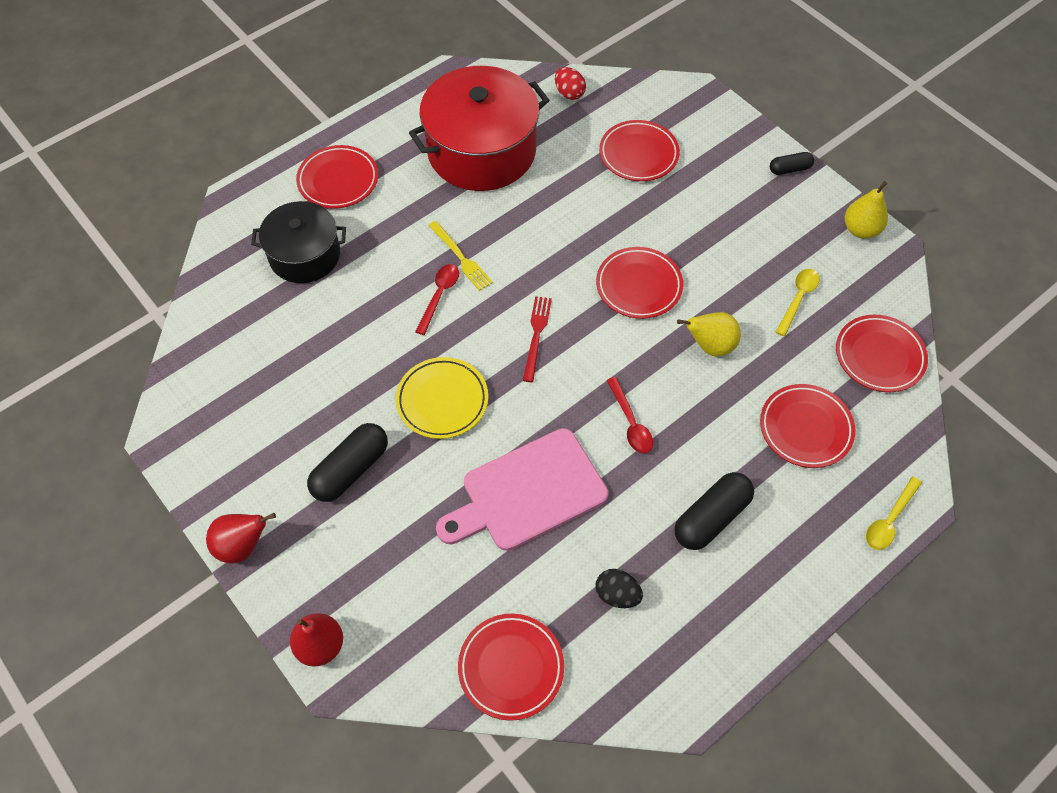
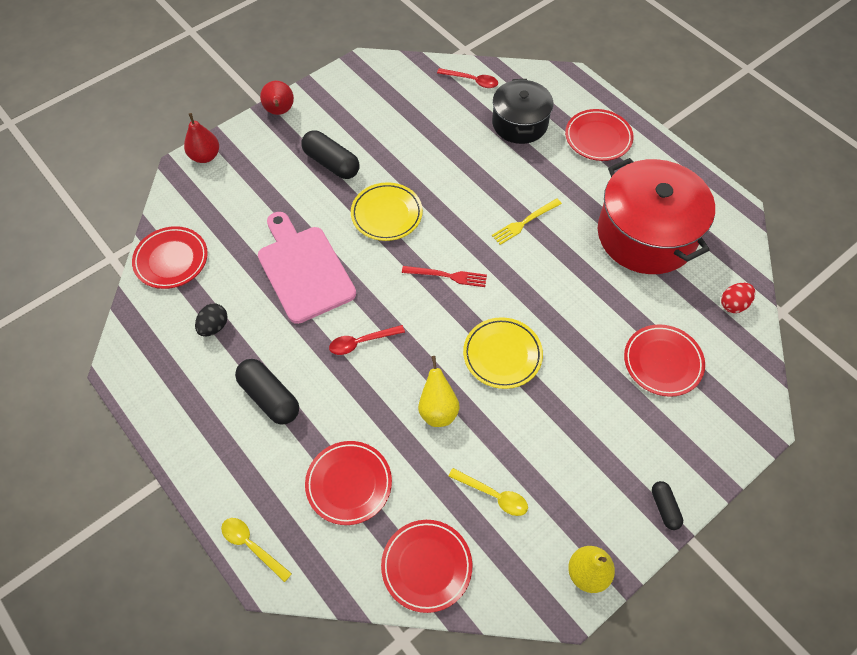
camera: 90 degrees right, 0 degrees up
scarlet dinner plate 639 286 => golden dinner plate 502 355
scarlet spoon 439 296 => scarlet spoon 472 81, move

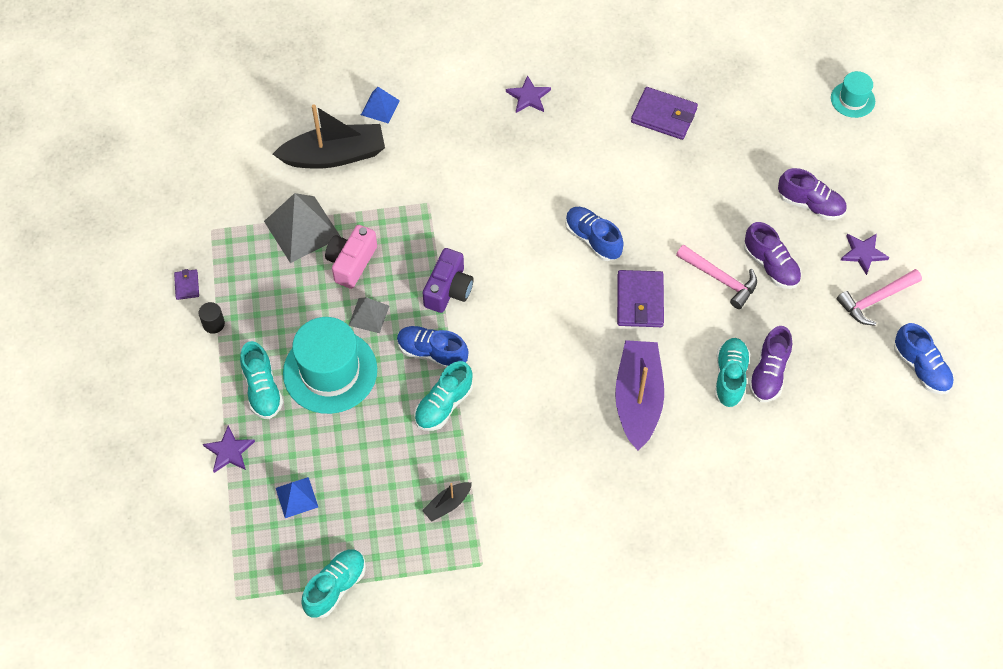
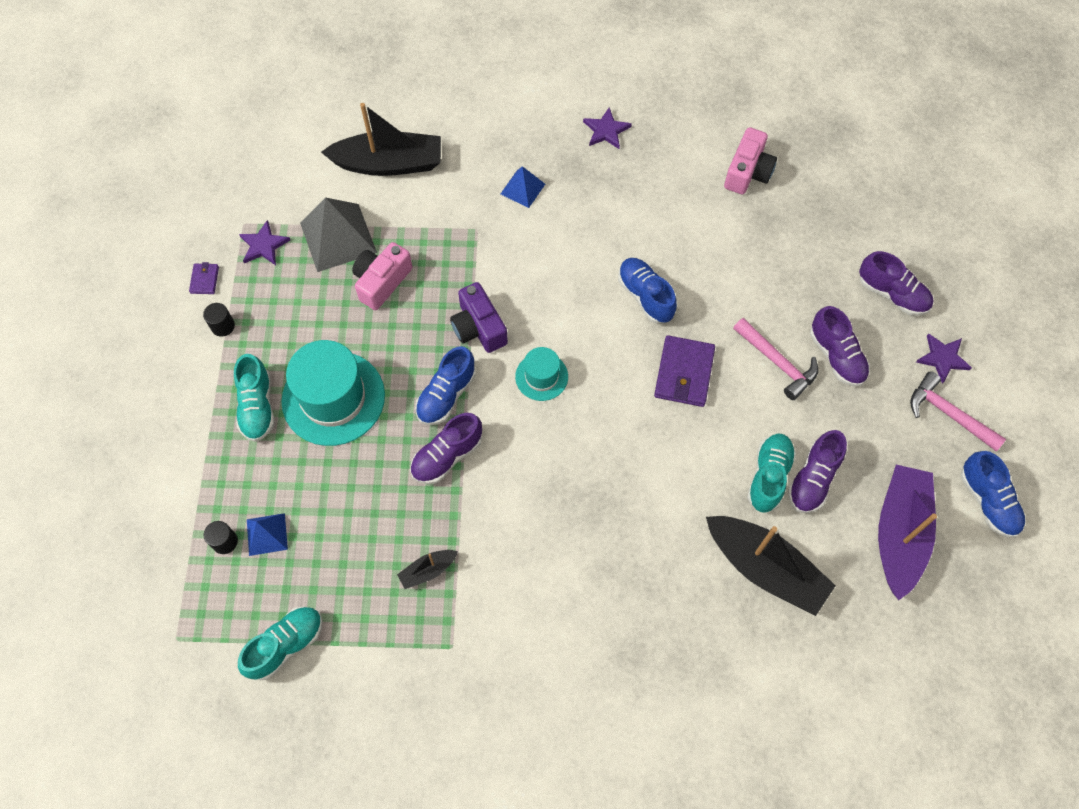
camera: 10 degrees right, 5 degrees up
aqua top hat 852 99 => aqua top hat 541 376, move
royal blue solid pyramid 380 107 => royal blue solid pyramid 522 189, move
violet wallet 664 116 => rosy photo camera 747 172
violet photo camera 448 289 => violet photo camera 478 327, 120 degrees clockwise
rosy hammer 875 300 => rosy hammer 948 414, 60 degrees clockwise
gray solid pyramid 369 315 => nothing
royal blue shoe 432 353 => royal blue shoe 446 395, 90 degrees counterclockwise
violet boat 638 399 => violet boat 899 533, move
aqua shoe 443 405 => violet shoe 447 456
violet star shape 229 451 => violet star shape 264 245, move
nothing => black boat 765 568
nothing => black cylinder shape 225 541

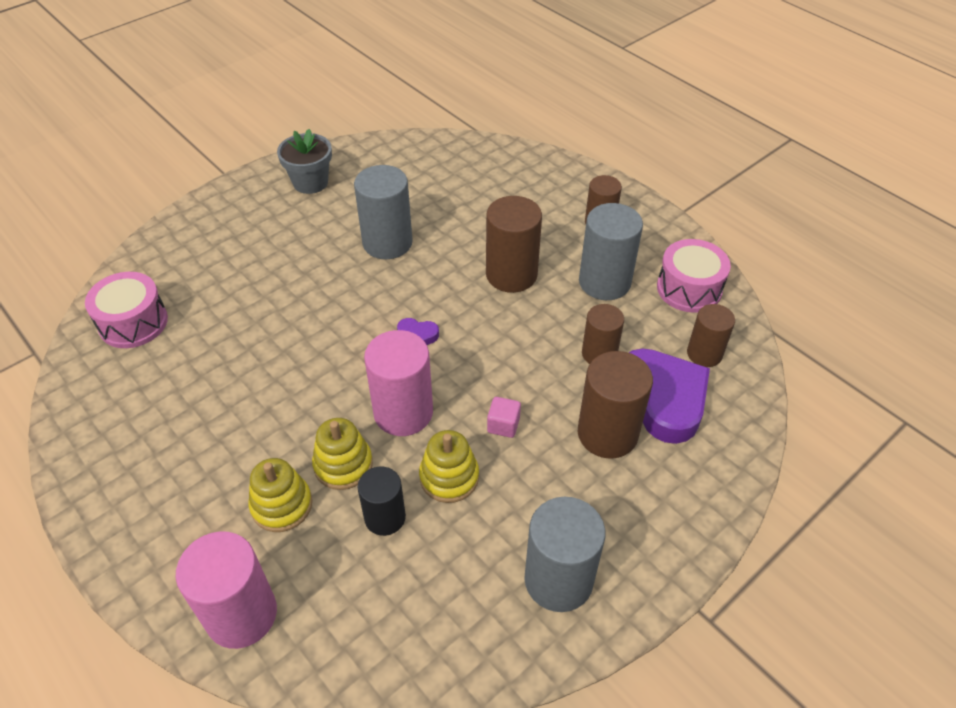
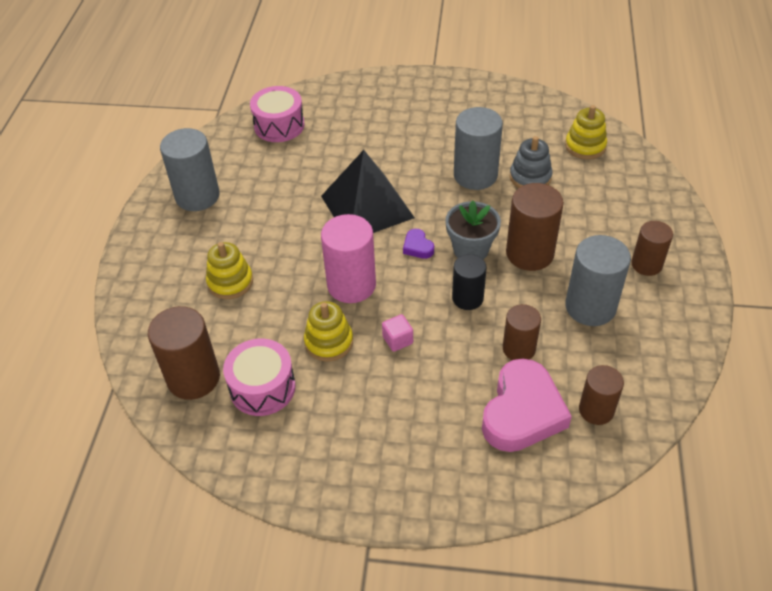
camera: 50 degrees right, 0 degrees up
gray plant pot 310 182 => gray plant pot 471 249, move
rosy drum 689 288 => rosy drum 262 387, move
violet love heart 663 399 => rosy love heart 522 412
brown cylinder shape 607 434 => brown cylinder shape 193 378, move
golden stacking rings 343 465 => golden stacking rings 585 146, move
black cylinder shape 385 517 => black cylinder shape 467 298, move
gray cylinder shape 558 580 => gray cylinder shape 197 196, move
rosy cylinder shape 241 614 => nothing
nothing => gray stacking rings 530 177
nothing => black solid pyramid 367 207

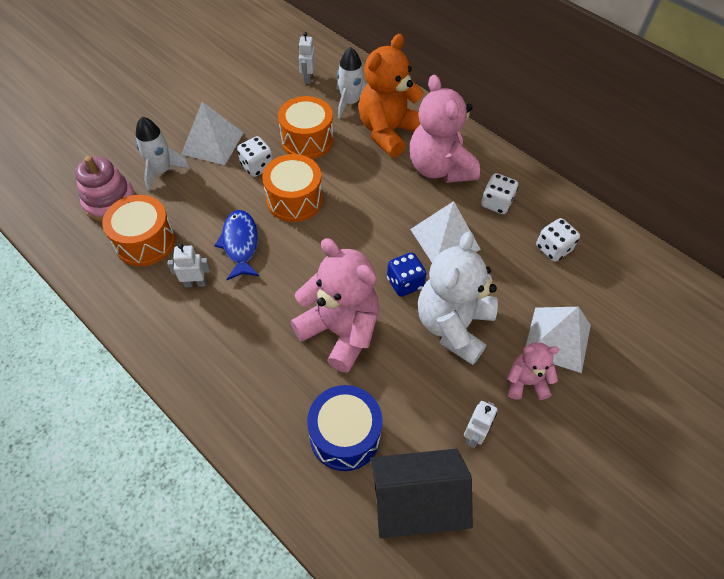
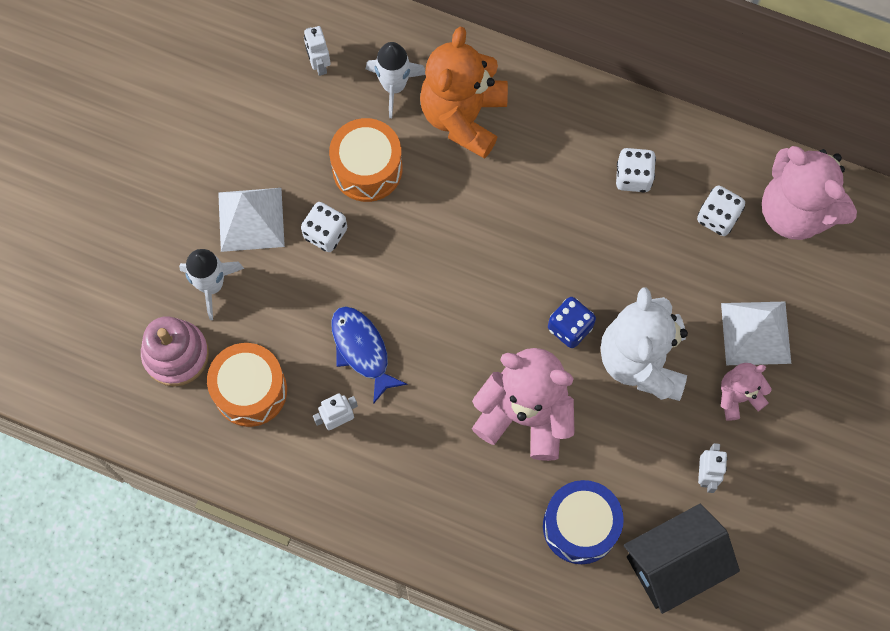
camera: 20 degrees left, 15 degrees up
rosy stuffed bear 439 168 => rosy stuffed bear 796 211, move
bright orange drum 294 200 => nothing
white solid pyramid 445 239 => nothing

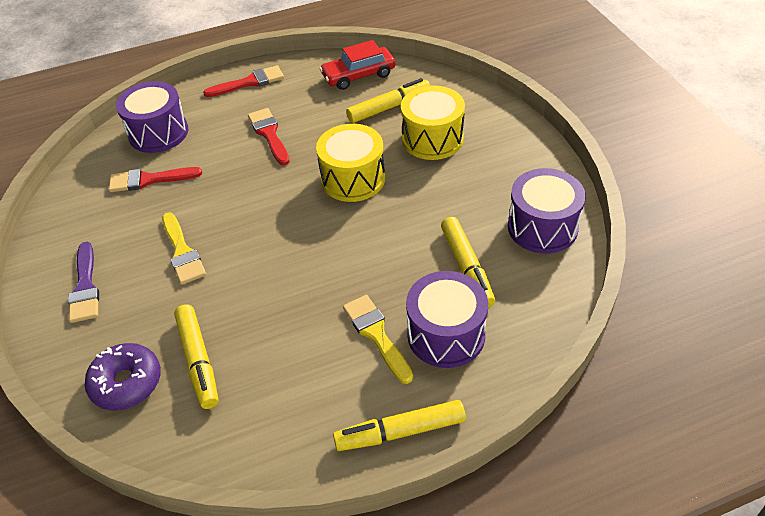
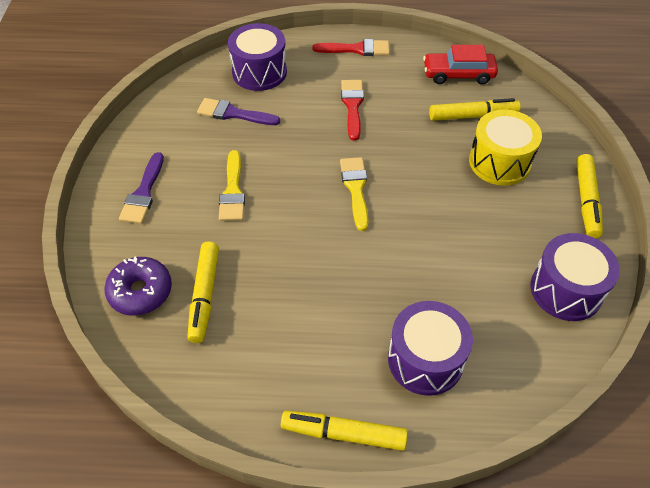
camera: 20 degrees right, 5 degrees up
golden drum 353 179 => nothing
scarlet brush 149 180 => violet brush 233 114
golden marker pen 466 267 => golden marker pen 586 201, move
golden brush 376 334 => golden brush 355 189, move

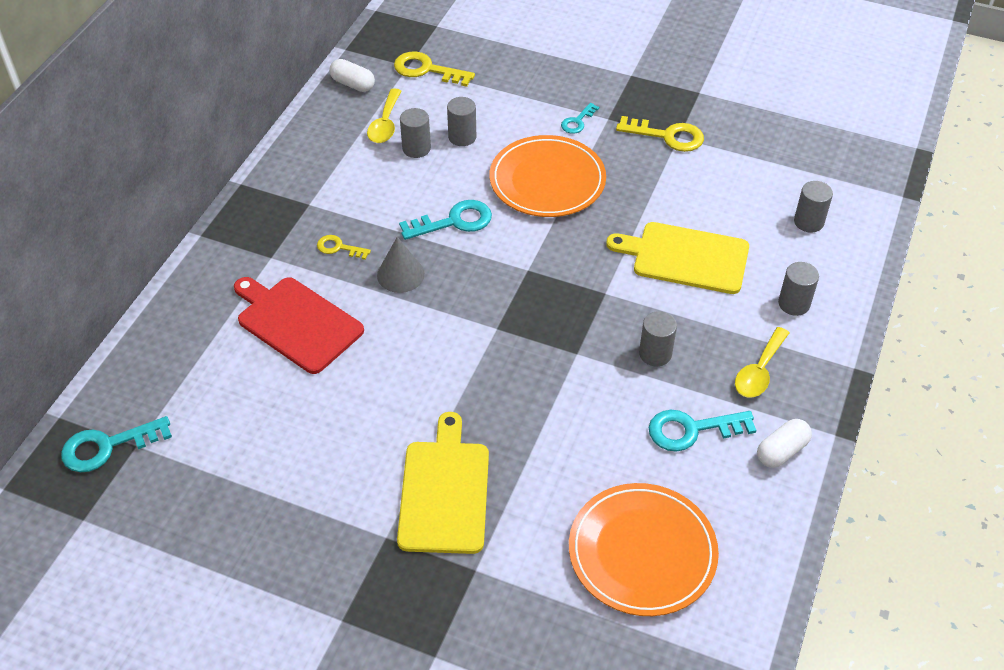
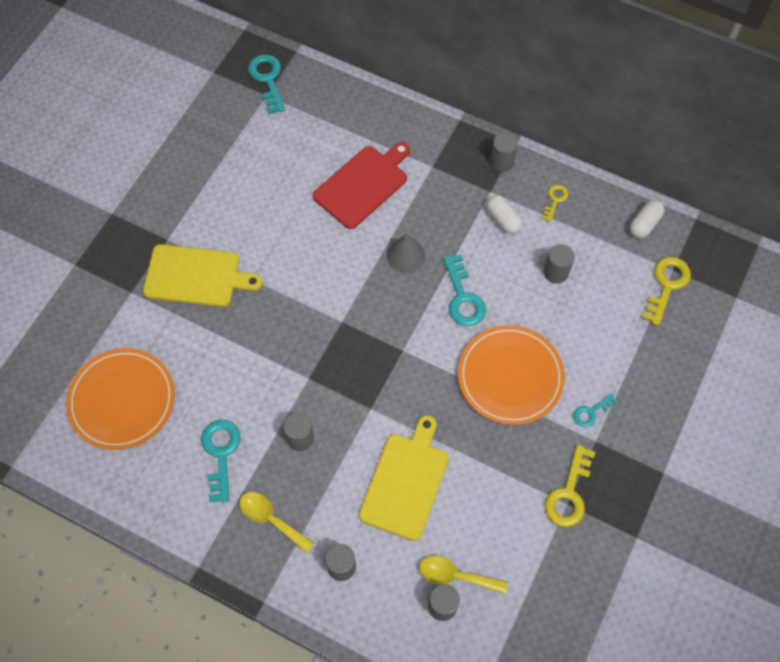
camera: 95 degrees right, 15 degrees up
golden spoon 385 124 => golden spoon 456 576, move
gray cylinder shape 462 137 => gray cylinder shape 502 162, move
aqua key 577 121 => aqua key 591 412, 75 degrees counterclockwise
golden key 339 248 => golden key 555 200, move
white pill shape 781 451 => white pill shape 503 219, move

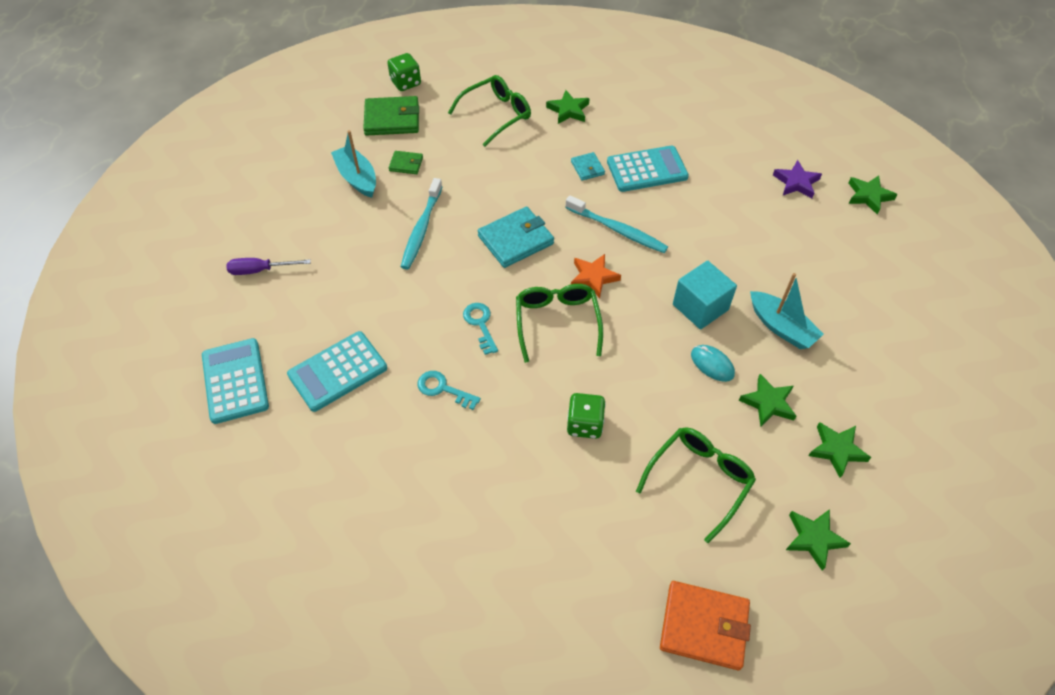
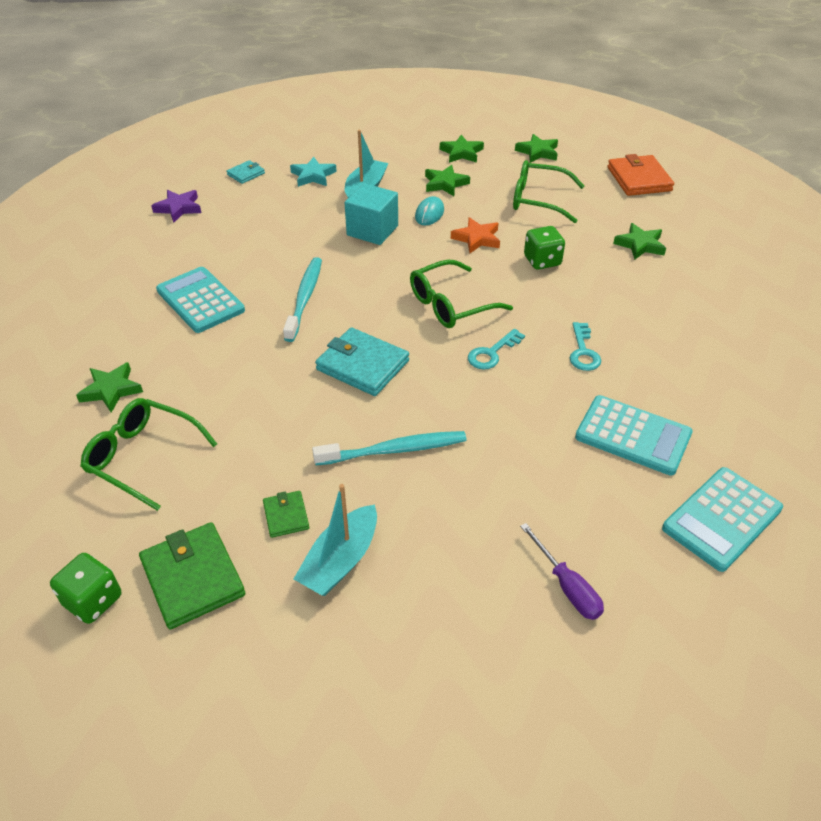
camera: 115 degrees left, 10 degrees down
aqua wallet 587 168 => aqua wallet 246 174, move
green star shape 868 196 => green star shape 640 245, move
bright orange star shape 593 277 => bright orange star shape 477 238, move
nothing => aqua star shape 313 176

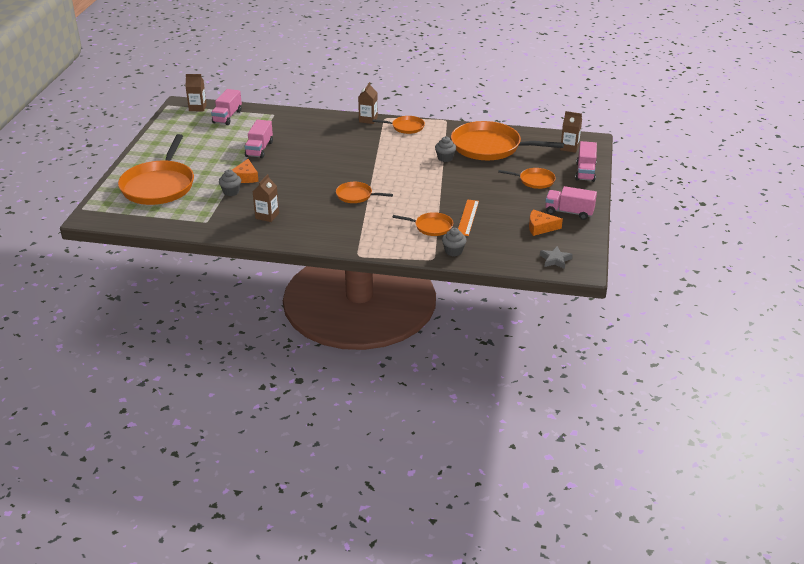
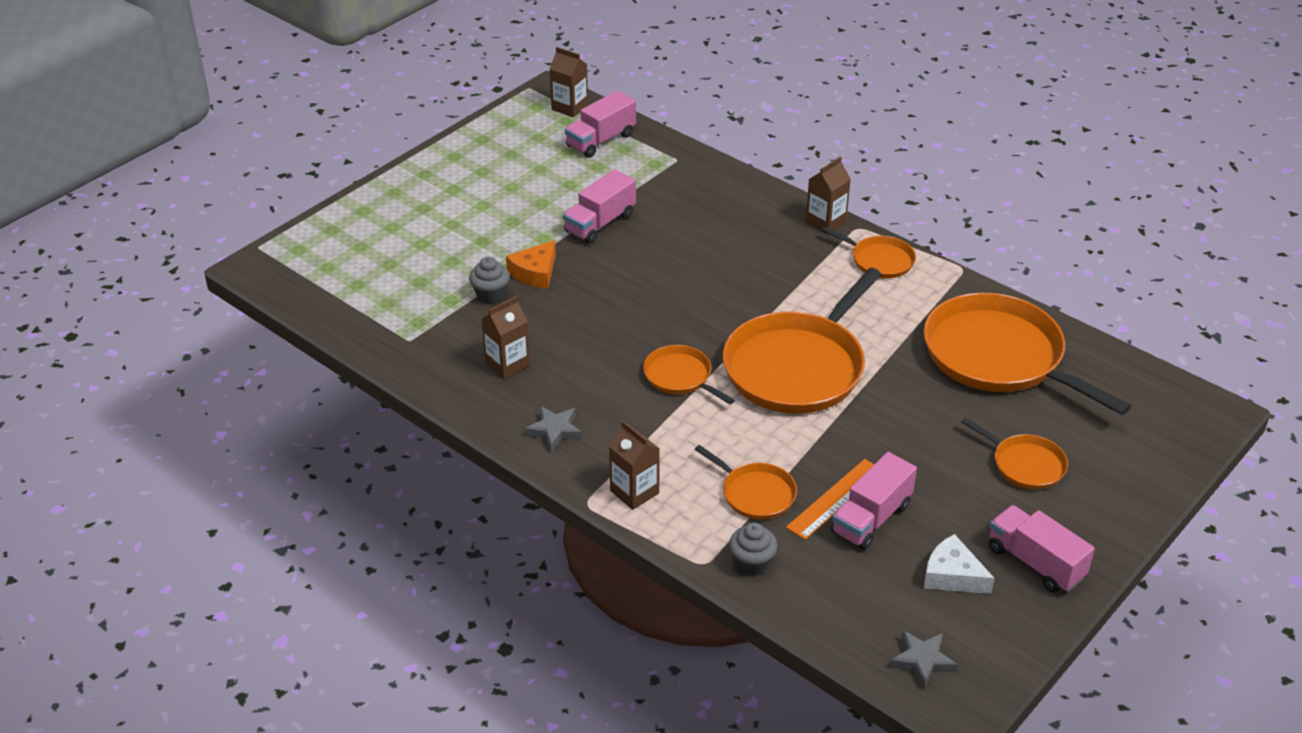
camera: 30 degrees right, 5 degrees up
brown milk carton 569 147 => brown milk carton 634 492, move
bright orange skillet 159 186 => bright orange skillet 797 367, move
gray muffin 445 158 => nothing
rosy toy truck 585 172 => rosy toy truck 871 519, move
bright orange cheese wedge 540 227 => white cheese wedge 952 575
nothing => gray star shape 554 431

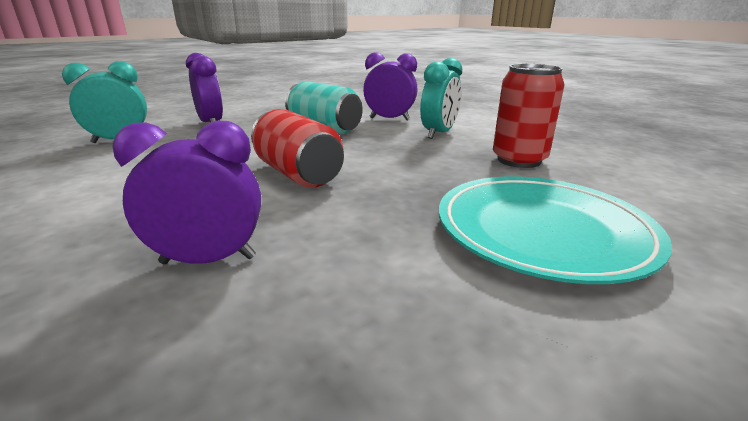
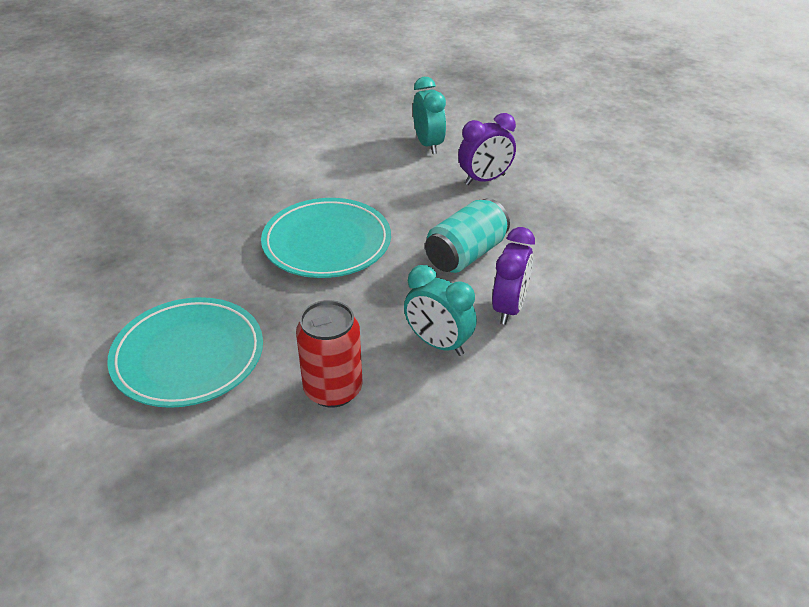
camera: 95 degrees right, 15 degrees up
scarlet can 298 174 => aqua dinner plate 327 243
violet alarm clock 208 260 => nothing

